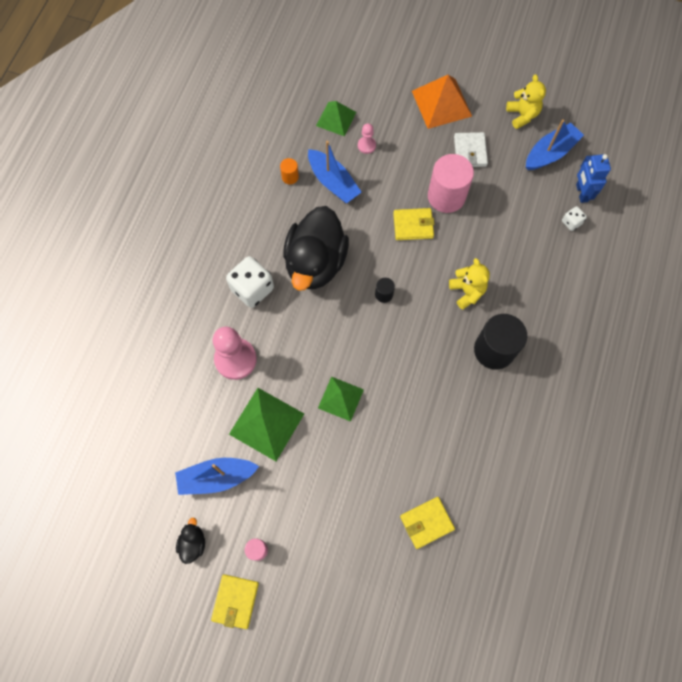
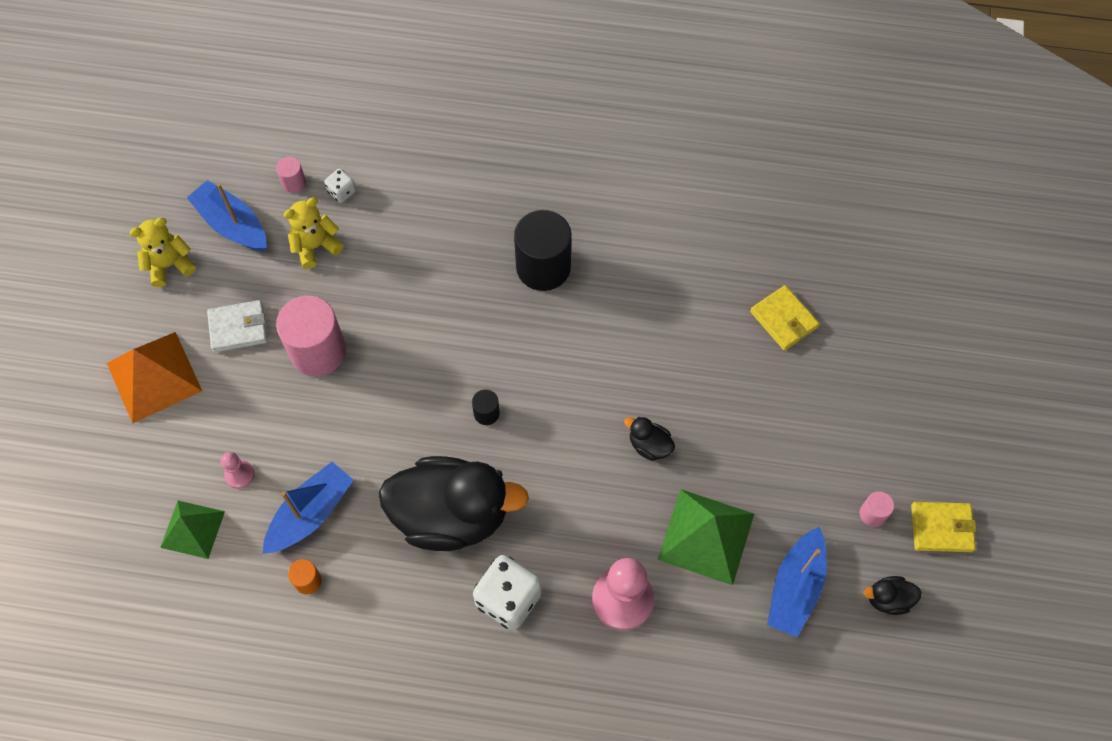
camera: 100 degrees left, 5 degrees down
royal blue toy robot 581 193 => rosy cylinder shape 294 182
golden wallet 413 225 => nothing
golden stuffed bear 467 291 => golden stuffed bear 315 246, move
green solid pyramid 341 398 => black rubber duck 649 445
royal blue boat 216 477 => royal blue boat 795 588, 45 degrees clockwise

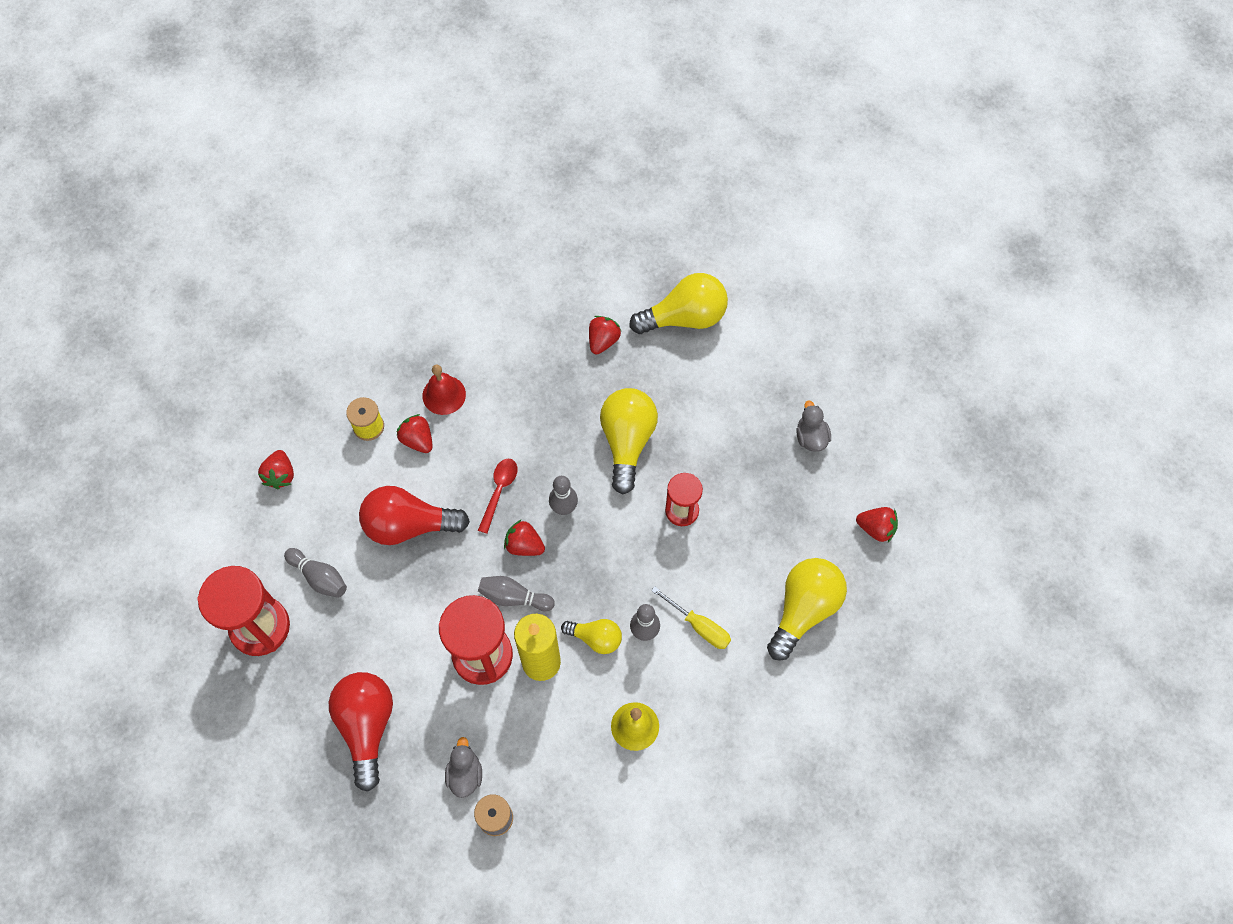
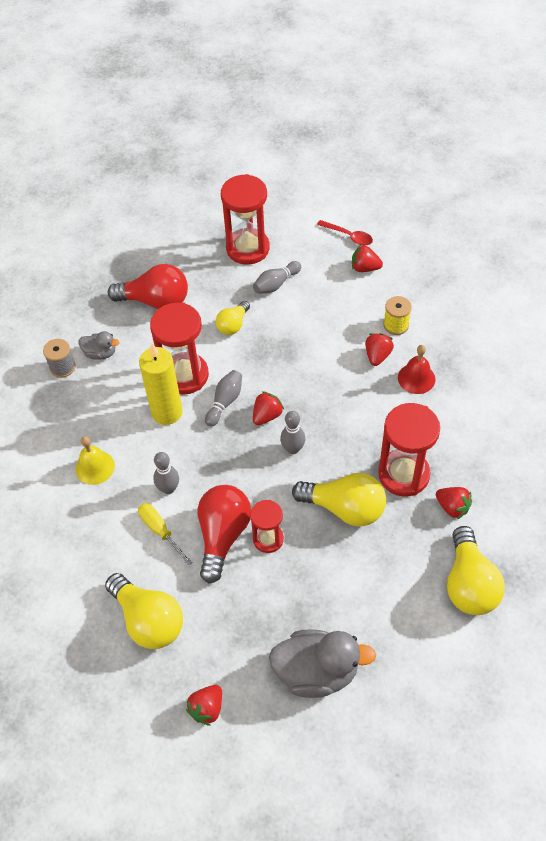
camera: 105 degrees right, 10 degrees down
gray rubber duck 811 437 => gray rubber duck 316 672, x1.94
scarlet berry 417 440 => scarlet berry 377 355, 45 degrees counterclockwise
scarlet spoon 499 491 => scarlet spoon 348 236, move
scarlet lightbulb 409 525 => scarlet lightbulb 223 535, move
golden screwdriver 699 626 => golden screwdriver 160 531, 90 degrees clockwise
golden lightbulb 595 638 => golden lightbulb 233 325, move
nothing => scarlet sand timer 403 474

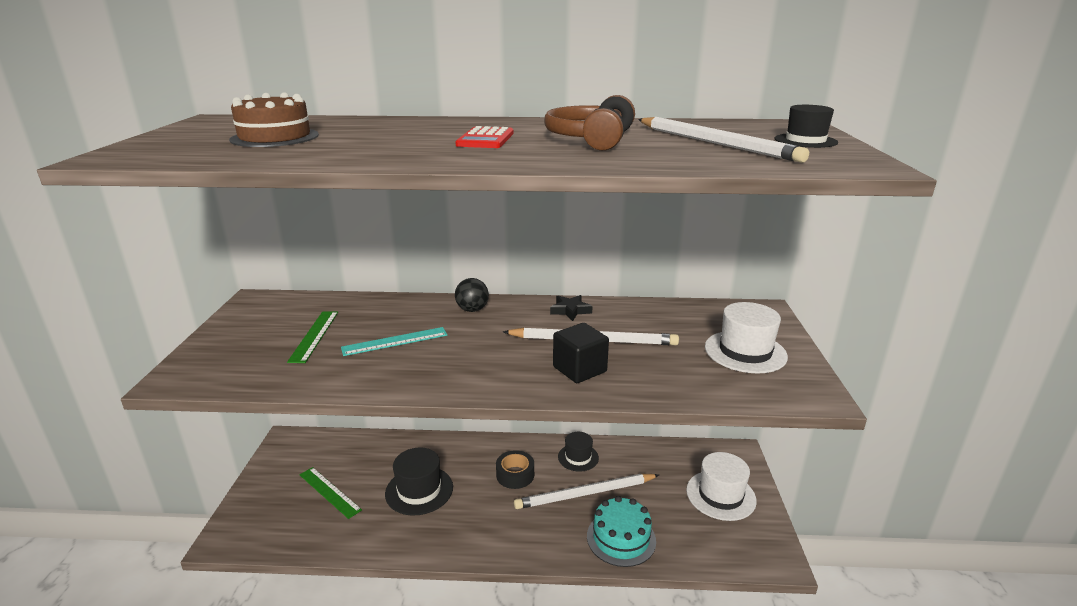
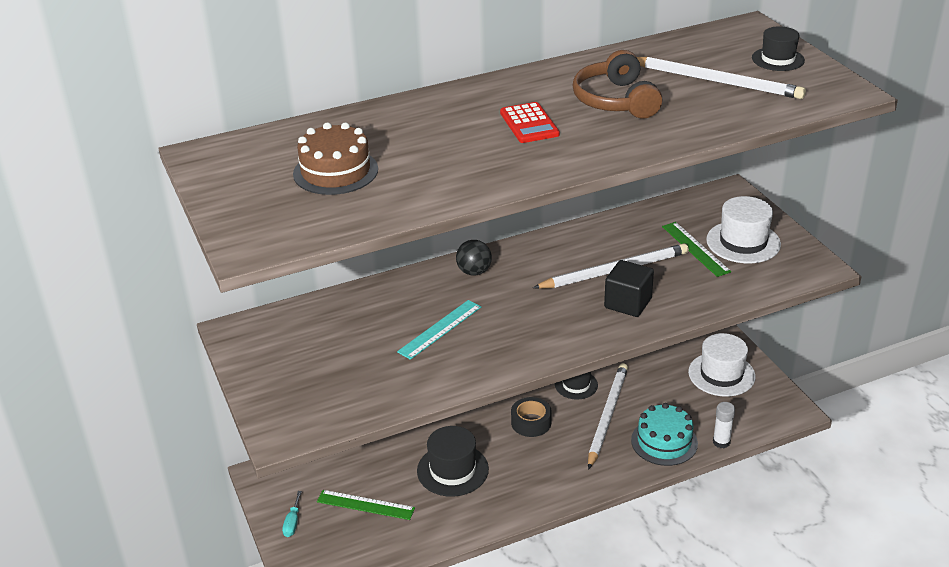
camera: 25 degrees left, 10 degrees up
black star shape 570 310 => nothing
green ruler 314 336 => green ruler 695 249, move
white wooden pencil 585 494 => white wooden pencil 607 416, 150 degrees clockwise
nothing => white glue 721 442
nothing => aqua screwdriver 292 522

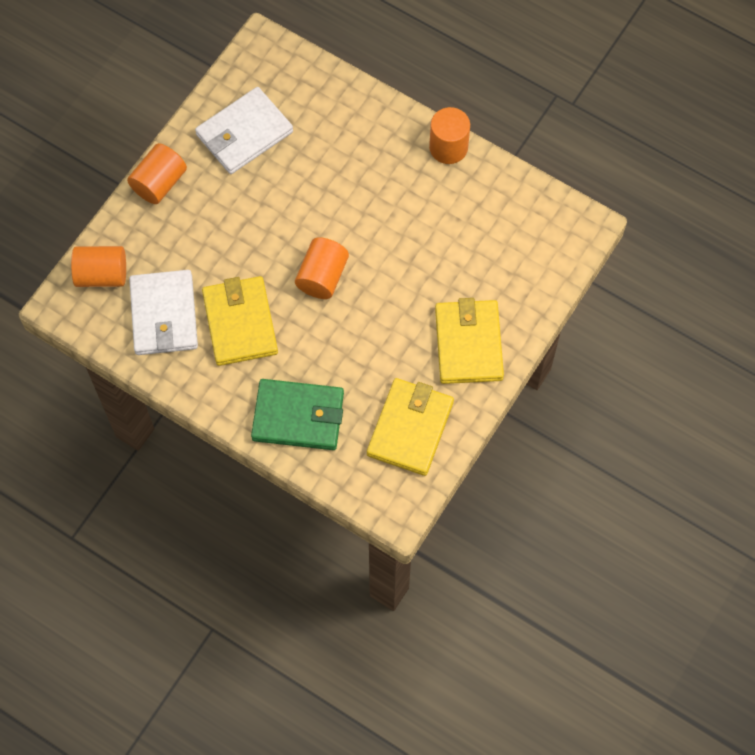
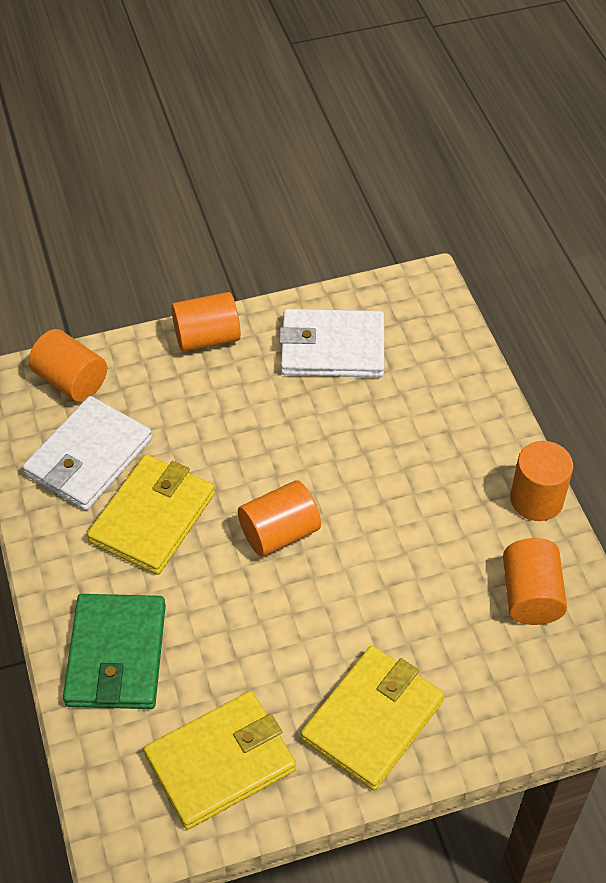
camera: 40 degrees right, 15 degrees down
green wallet 298 417 => green wallet 116 655, 45 degrees clockwise
nothing => bright orange cylinder shape 530 595

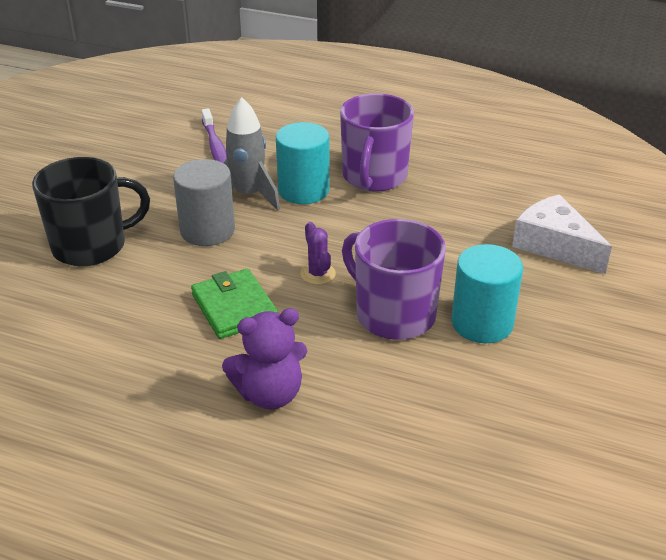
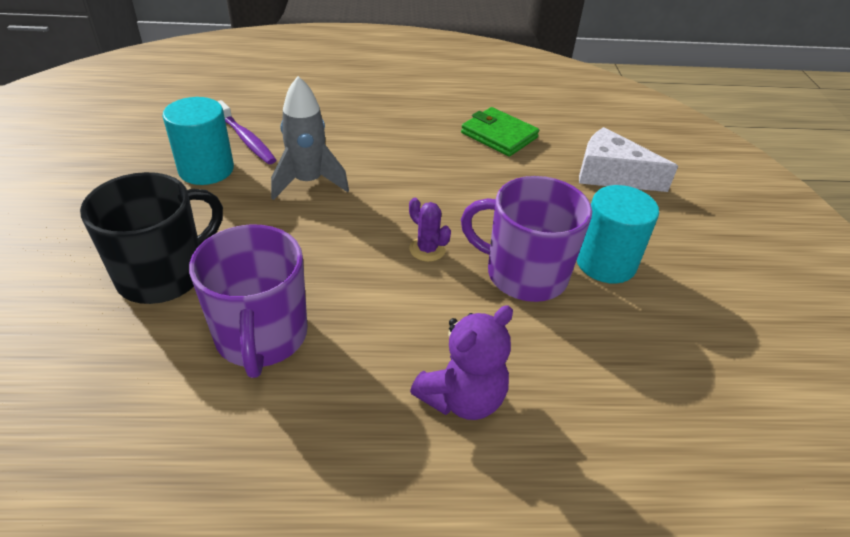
camera: 25 degrees left, 5 degrees up
violet coffee mug 374 177 => violet coffee mug 261 336, move
aqua cylinder shape 303 190 => aqua cylinder shape 206 169, move
gray cylinder shape 207 230 => nothing
green wallet 234 307 => green wallet 499 135, move

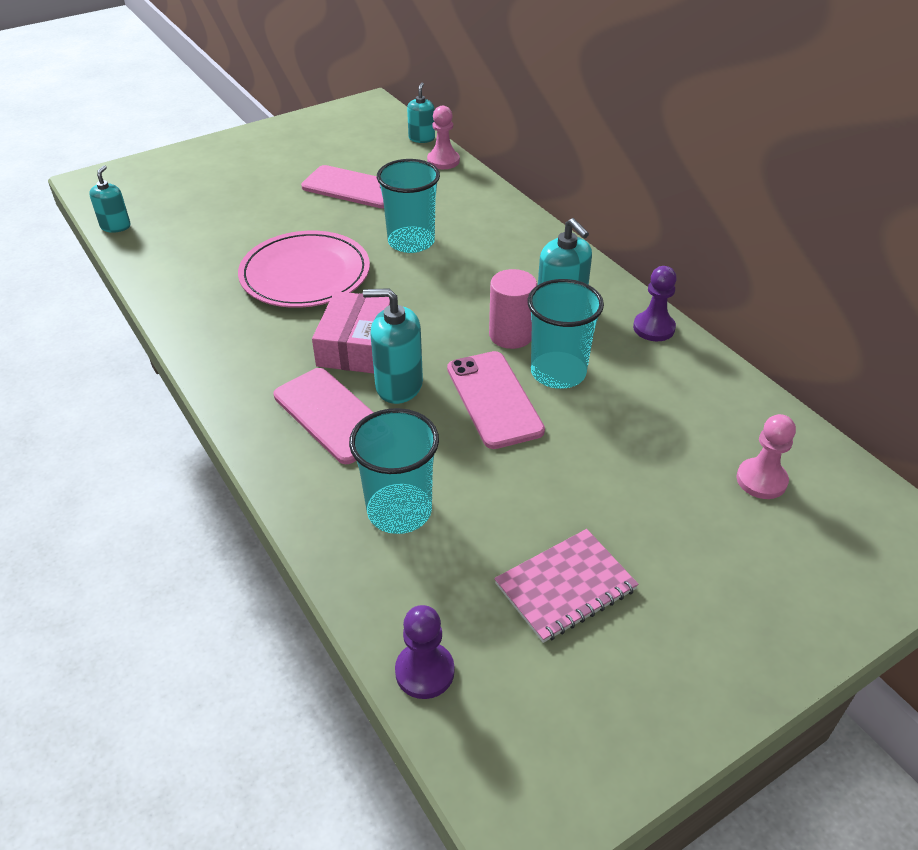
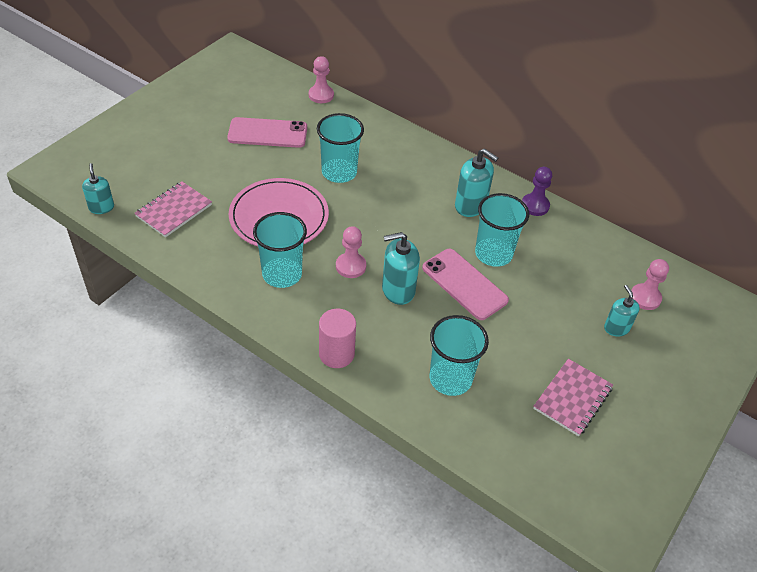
camera: 25 degrees left, 5 degrees up
aqua soap pump 421 138 => aqua soap pump 616 328, move
rosy cylinder shape 511 335 => rosy cylinder shape 336 354, move
rosy package 355 345 => rosy pawn 350 266
rosy mobile phone 332 415 => nothing
violet pawn 424 671 => nothing
nothing => rosy exercise book 174 210
nothing => aqua cup 282 274

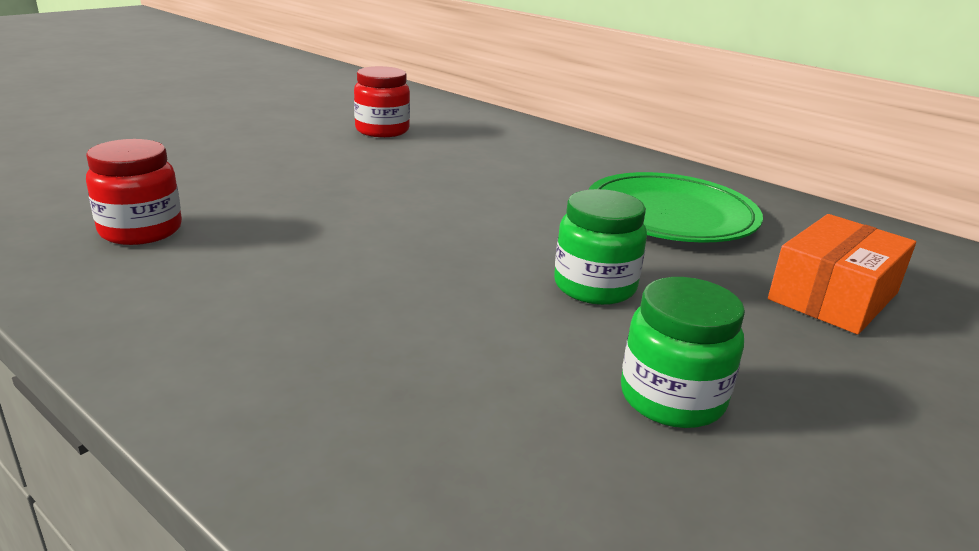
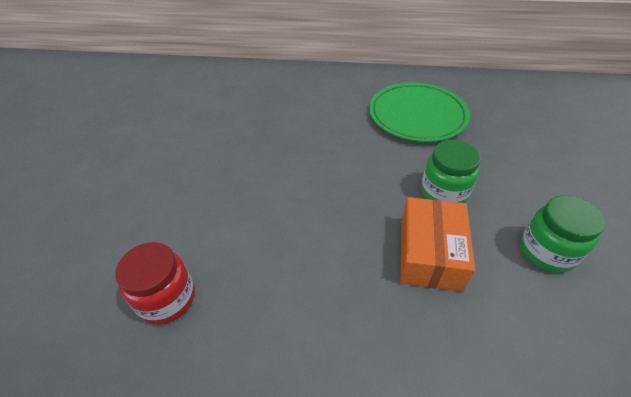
camera: 30 degrees left, 20 degrees up
scarlet jam jar 382 130 => nothing
bright orange package 833 296 => bright orange package 430 254, move

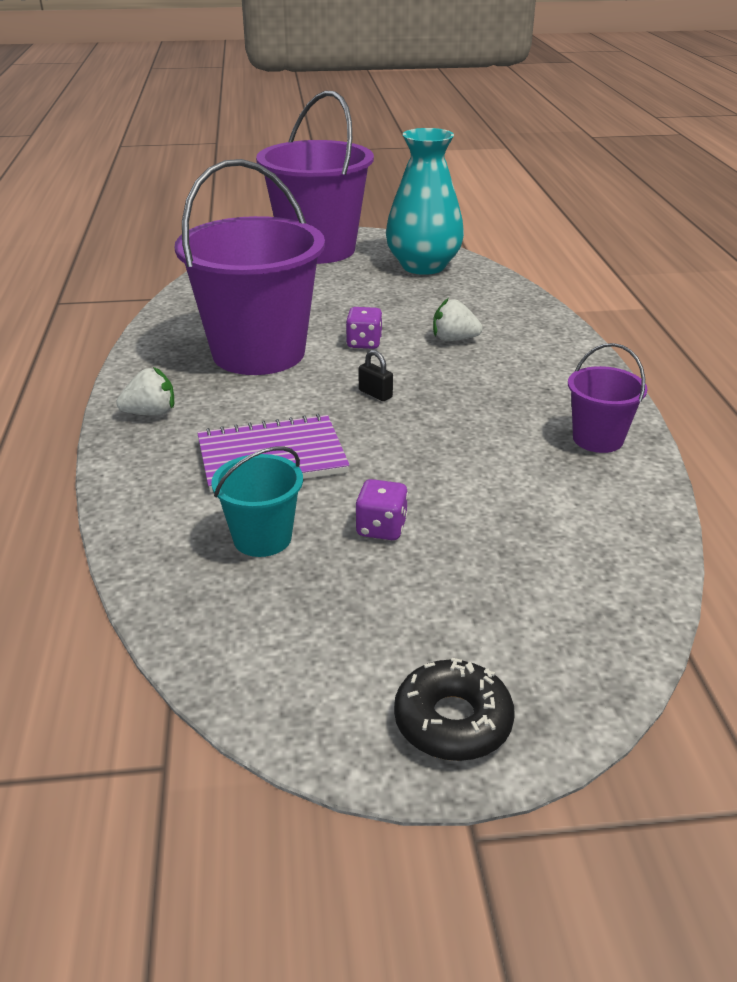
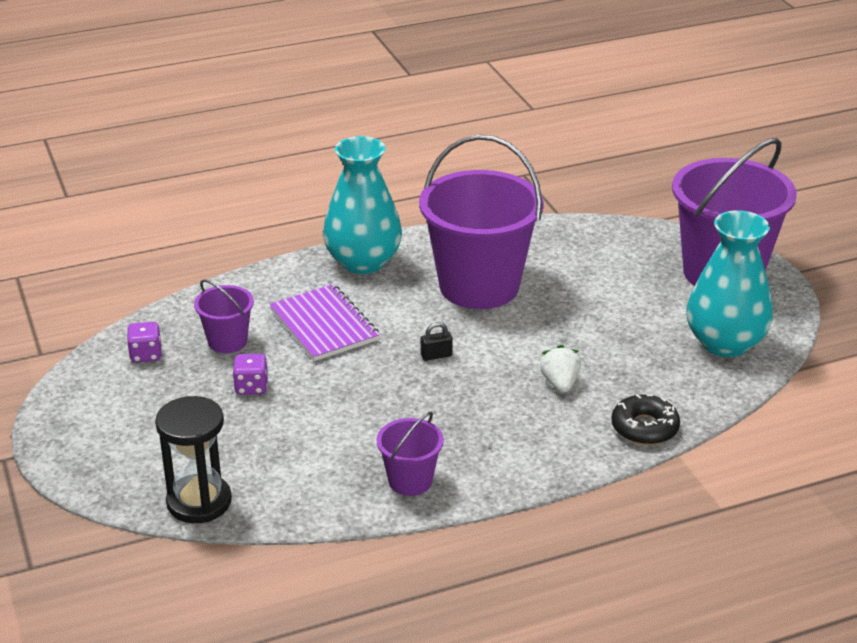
camera: 75 degrees right, 0 degrees up
violet dice 364 343 => violet dice 146 355, move
black padlock 375 394 => black padlock 436 355, 45 degrees clockwise
white berry 151 413 => aqua vase 363 262
aqua bucket 262 538 => violet bucket 227 341
black glazed donut 453 721 => black glazed donut 644 428, move
nothing => black sand timer 199 502

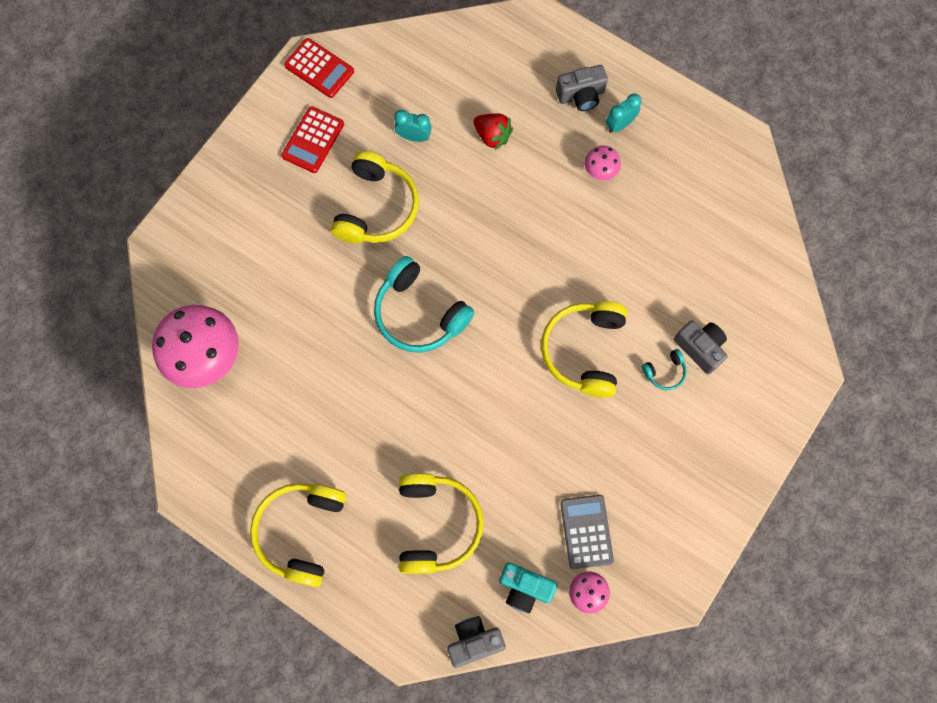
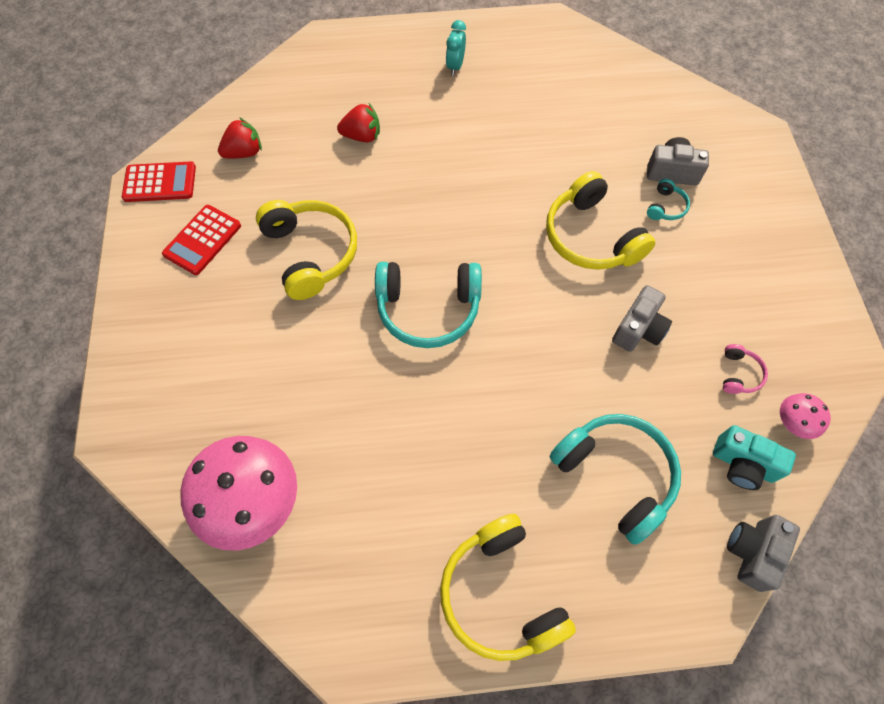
camera: 40 degrees left, 10 degrees down
gray photo camera 581 95 => gray photo camera 638 329, move
scarlet adding machine 313 140 => scarlet adding machine 202 240, 45 degrees clockwise
aqua alarm clock 414 137 => nothing
rosy toadstool 600 171 => nothing
golden over-ear headphones 436 524 => aqua over-ear headphones 615 475
gray adding machine 586 531 => rosy over-ear headphones 739 374
aqua photo camera 524 588 => aqua photo camera 742 464, 45 degrees clockwise
nothing => scarlet berry 244 152

